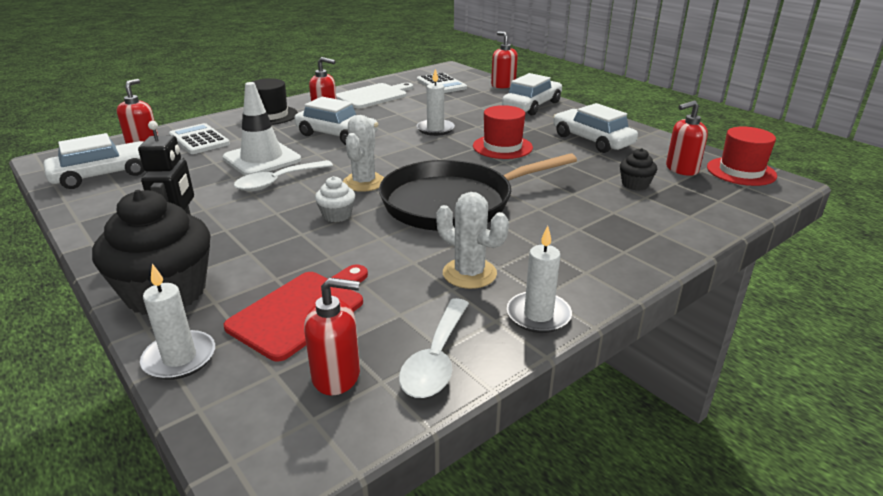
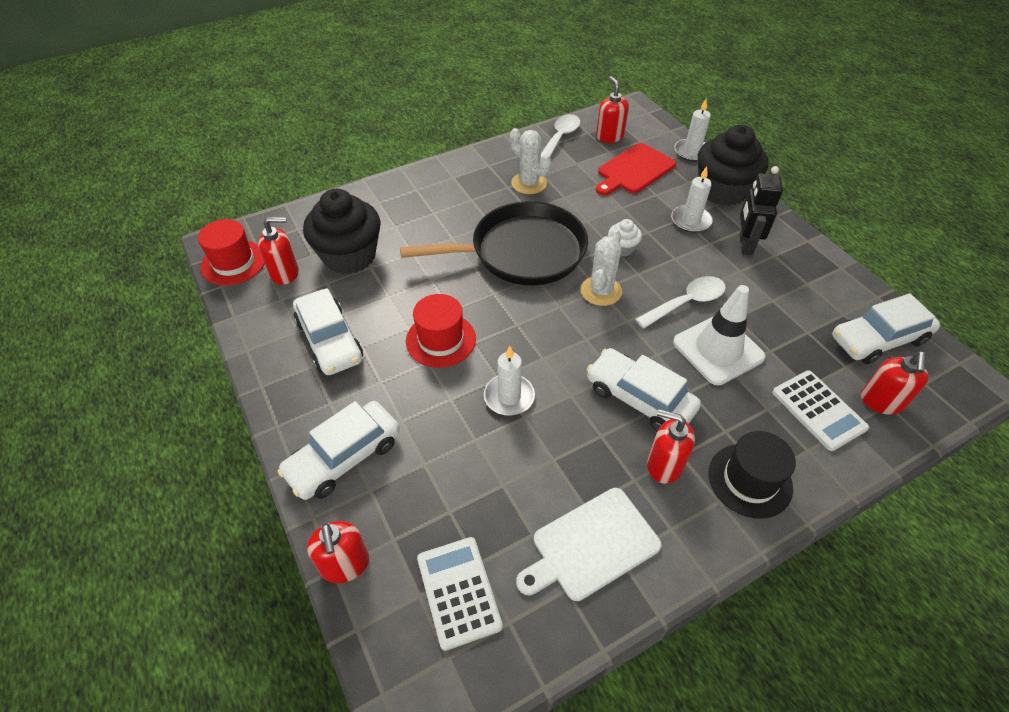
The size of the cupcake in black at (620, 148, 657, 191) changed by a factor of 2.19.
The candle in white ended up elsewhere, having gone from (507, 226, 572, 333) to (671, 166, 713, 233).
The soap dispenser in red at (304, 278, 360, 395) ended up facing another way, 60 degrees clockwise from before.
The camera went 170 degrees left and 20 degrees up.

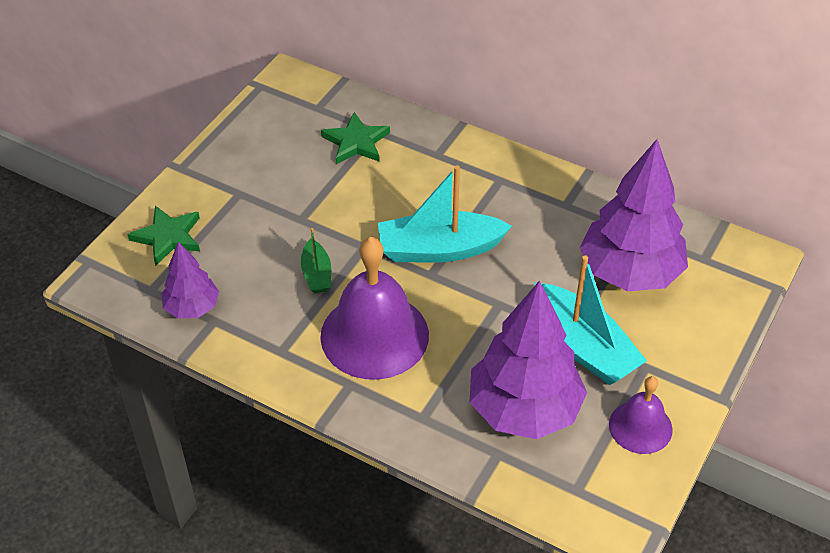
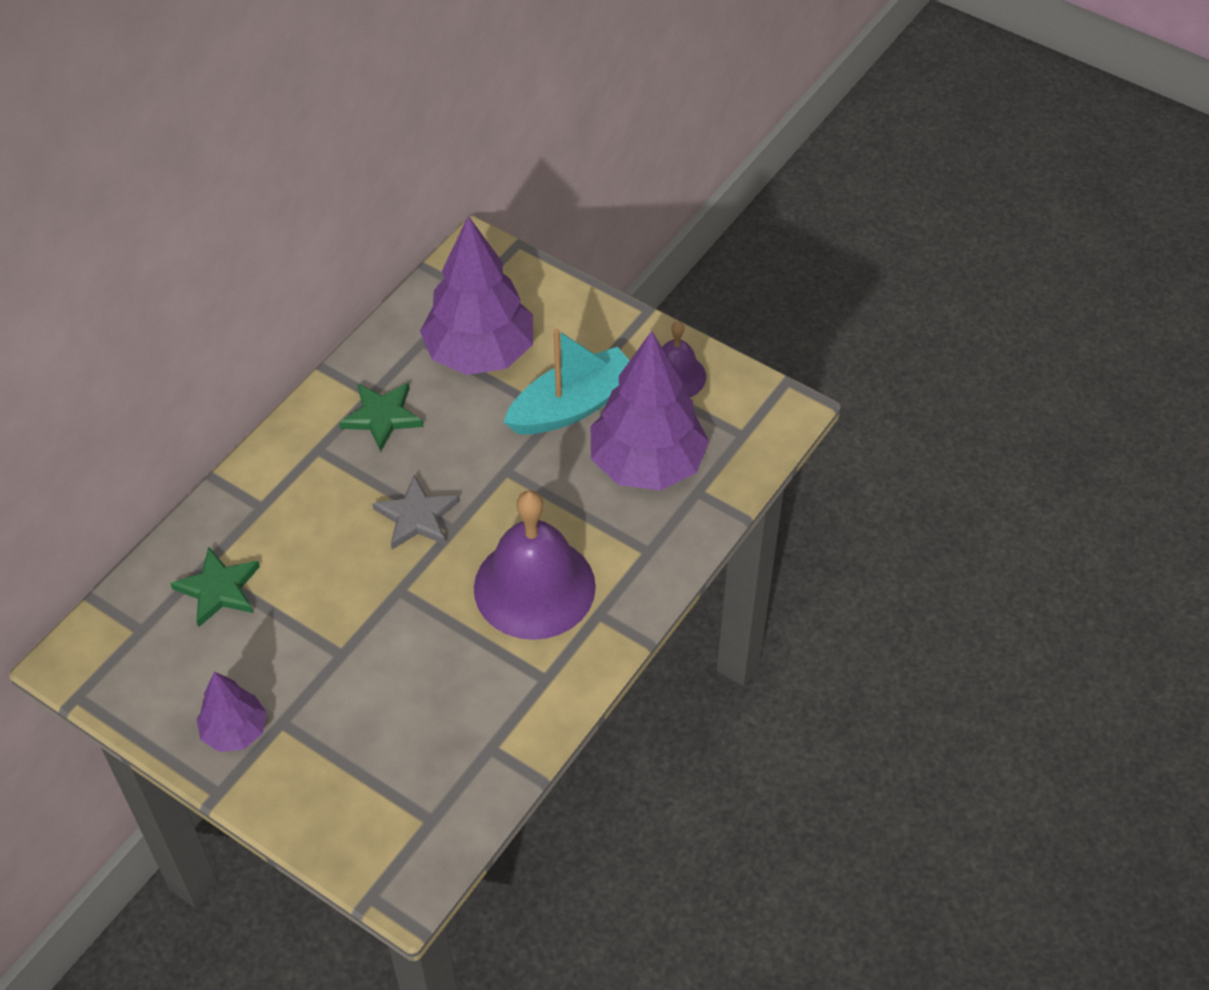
Where the boat in turquoise stood at (378, 165, 512, 263), the star in grey came to stand at (372, 475, 459, 550).
The star in green ended up elsewhere, having gone from (127, 206, 200, 266) to (339, 383, 424, 452).
The second view lost the boat in green at (301, 228, 331, 293).
The tree in purple ended up elsewhere, having gone from (161, 242, 219, 319) to (196, 671, 267, 752).
The camera went 85 degrees left and 5 degrees up.

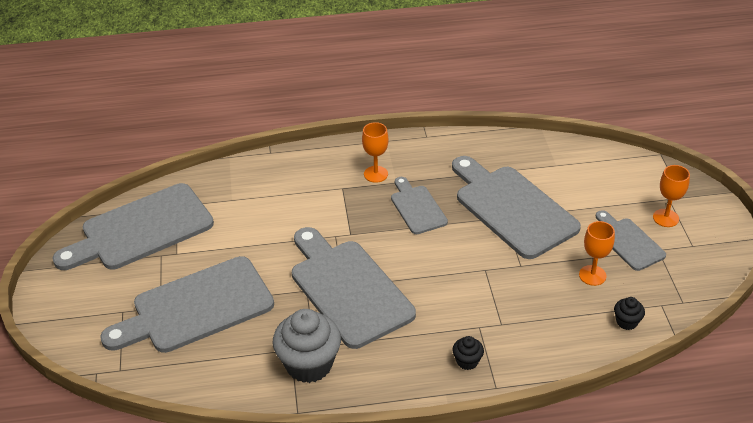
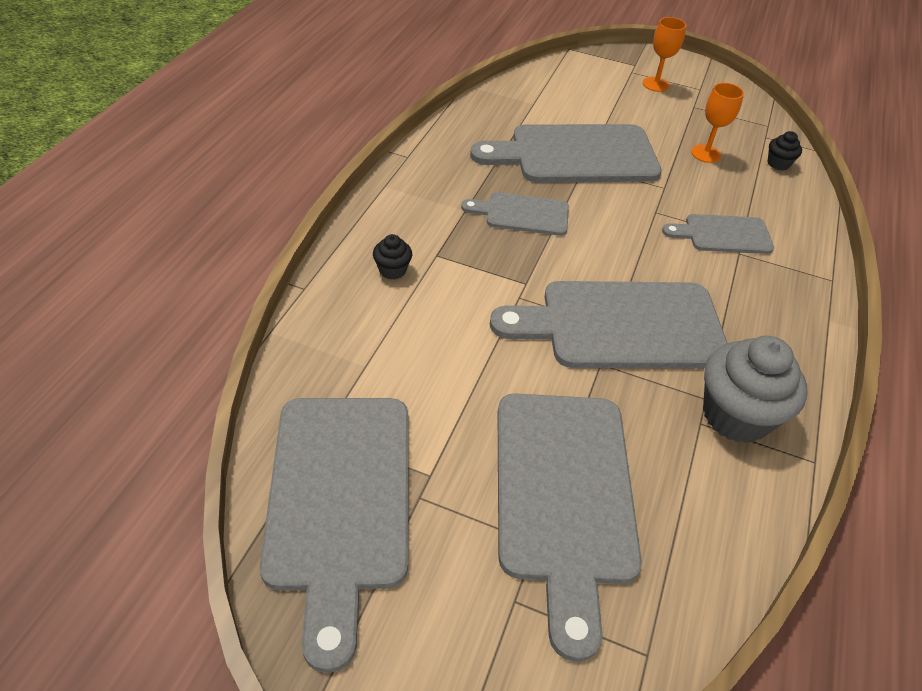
The second view lost the goblet in orange at (362, 122, 389, 183).
The cutting board in grey ended up elsewhere, having gone from (596, 210, 666, 271) to (662, 214, 774, 254).
The cupcake in black ended up elsewhere, having gone from (452, 336, 484, 370) to (373, 234, 412, 280).
The camera went 65 degrees left and 5 degrees up.

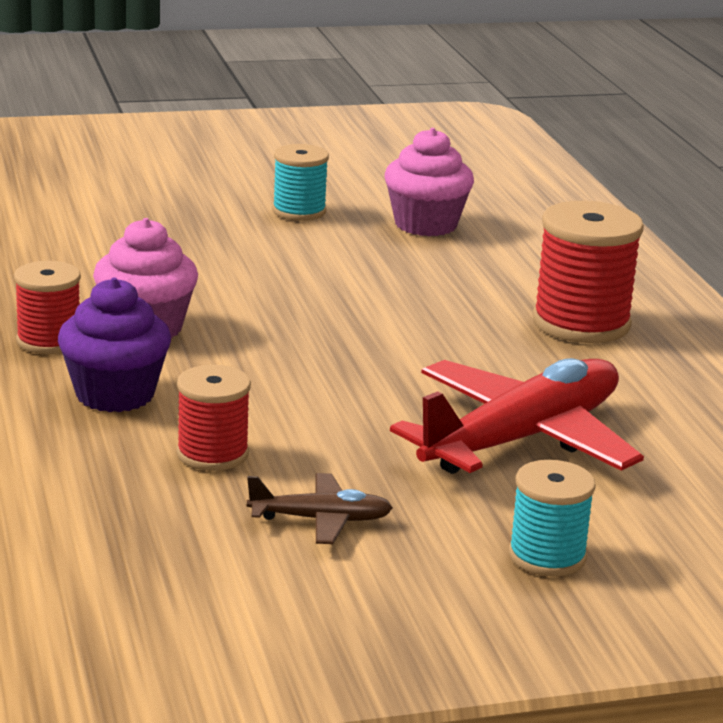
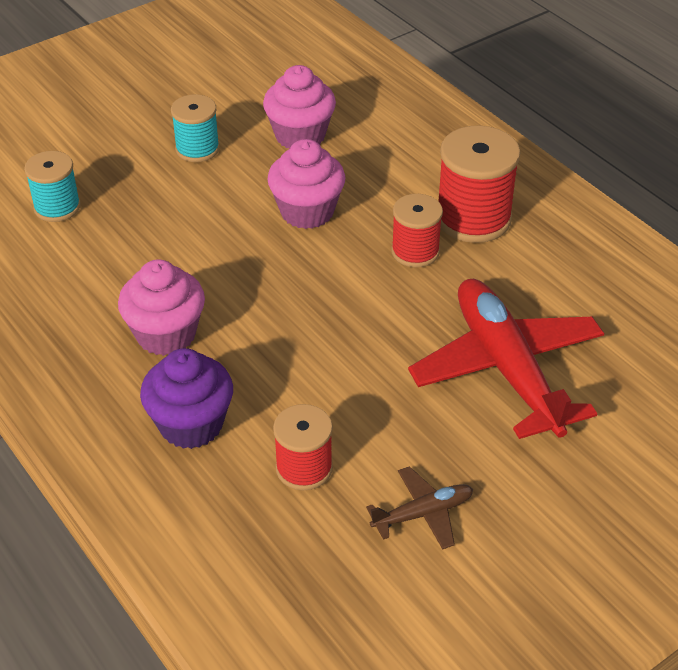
The spool in red ended up elsewhere, having gone from (14, 261, 81, 354) to (391, 194, 443, 267).
The plane in red at (390, 358, 644, 474) ended up facing another way, 45 degrees counterclockwise from before.
The spool in turquoise ended up elsewhere, having gone from (509, 460, 596, 577) to (24, 151, 81, 222).
The second view gained the cupcake in pink at (267, 139, 345, 229).
The camera went 20 degrees left and 20 degrees up.

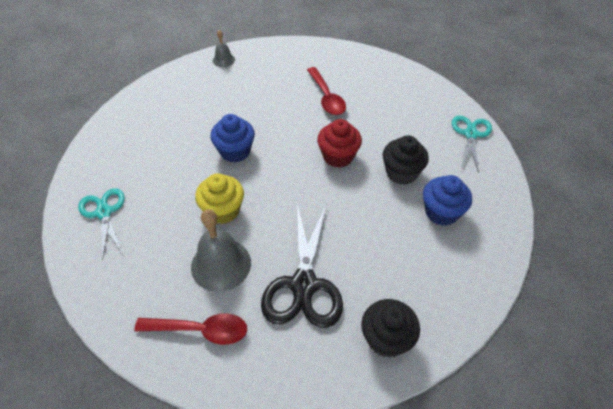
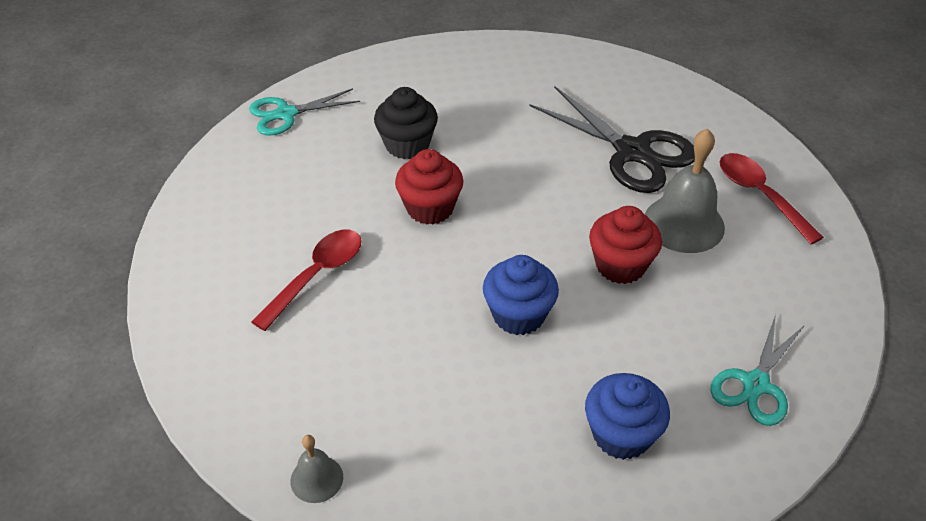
What was the cupcake in yellow at (195, 173, 244, 224) turned into the cupcake in red at (589, 206, 662, 284).
The cupcake in blue ended up elsewhere, having gone from (423, 175, 472, 226) to (585, 373, 670, 460).
The scissors in black at (261, 204, 343, 328) ended up facing another way, 75 degrees clockwise from before.
The second view lost the cupcake in black at (361, 299, 420, 358).
The camera went 125 degrees left and 5 degrees down.

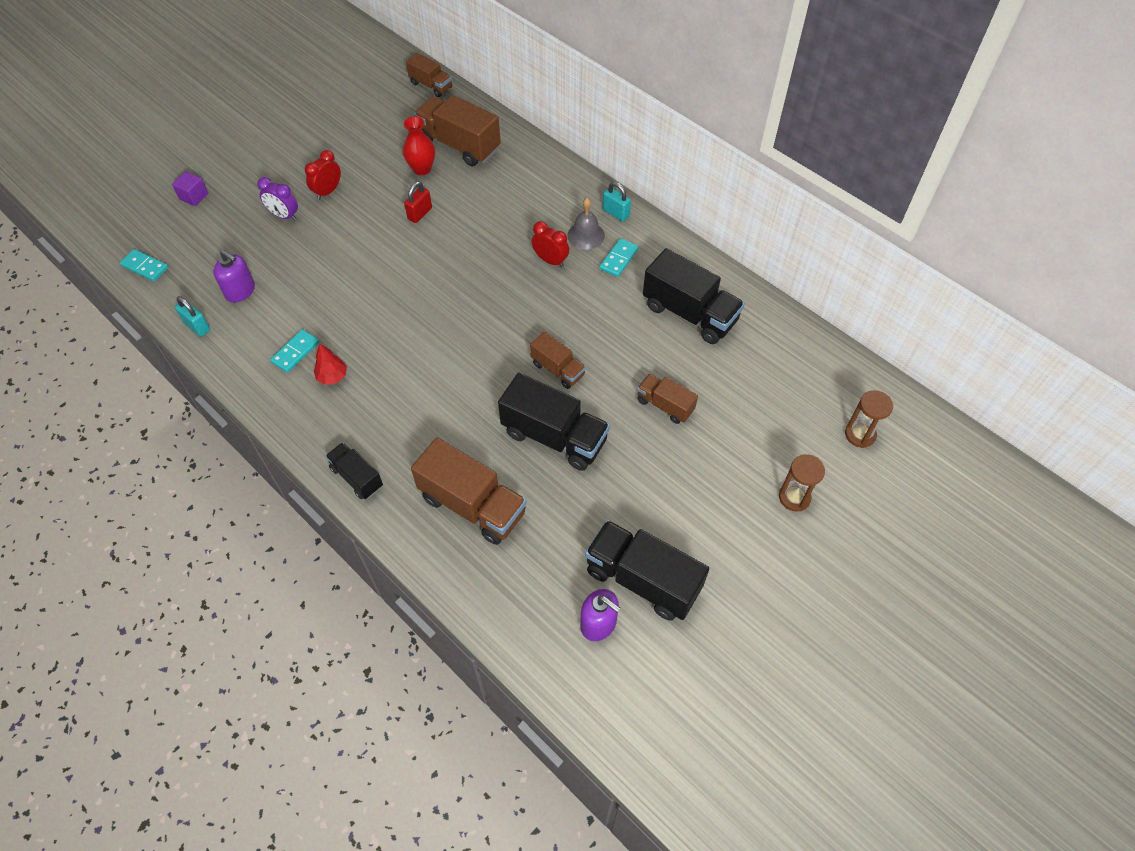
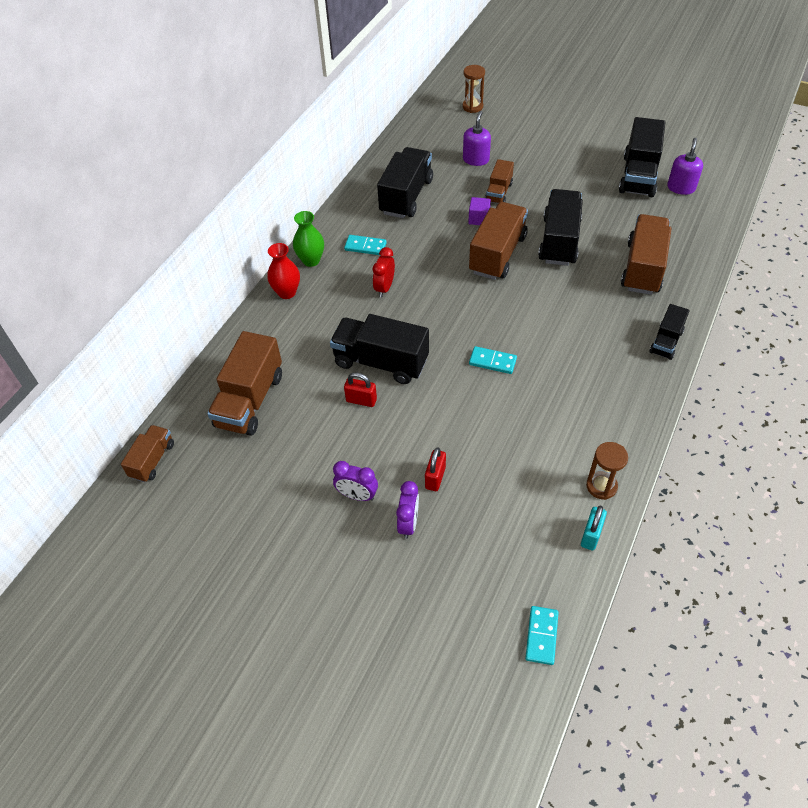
The vase in red ended up elsewhere, having gone from (403, 116, 435, 175) to (267, 243, 300, 299).
What was the clock in red at (305, 150, 341, 200) turned into the clock in purple at (333, 461, 378, 501).
The cube in purple ended up elsewhere, having gone from (172, 171, 208, 206) to (468, 197, 491, 225).
Where the padlock in turquoise stood at (603, 182, 631, 222), the vase in green came to stand at (293, 211, 324, 267).
The second view lost the bell in grey at (567, 198, 605, 250).
The soap dispenser in purple ended up elsewhere, having gone from (213, 250, 255, 303) to (463, 111, 491, 166).
The domino in turquoise ended up elsewhere, having gone from (270, 329, 319, 373) to (469, 346, 517, 374).
The size of the truck in brown at (530, 332, 586, 389) changed by a factor of 1.77.
The second view lost the tree in red at (314, 344, 347, 385).
The hourglass in brown ended up elsewhere, having gone from (779, 454, 825, 512) to (586, 442, 628, 500).
The second view gained the truck in black at (330, 314, 429, 384).
The second view gained the padlock in red at (425, 447, 446, 491).
The camera went 105 degrees left and 5 degrees down.

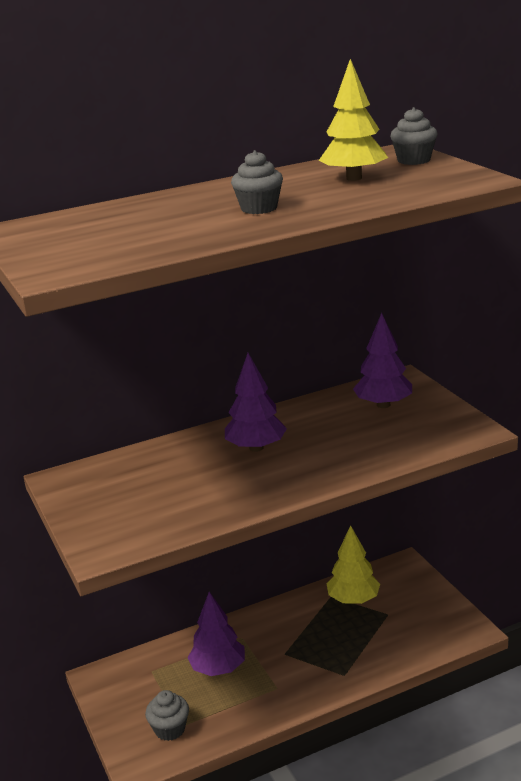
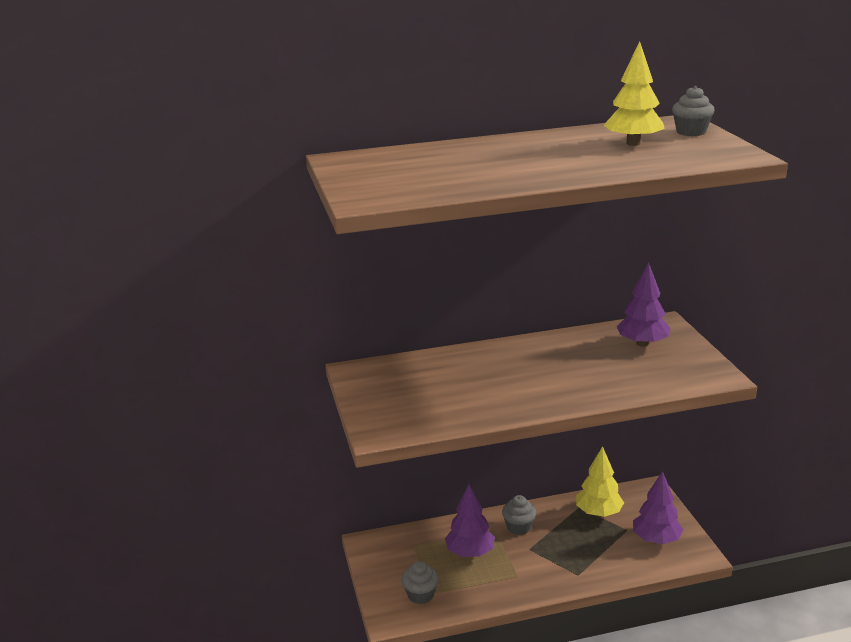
The cupcake in grey ended up elsewhere, having gone from (231, 150, 283, 214) to (502, 495, 536, 535).
The tree in purple ended up elsewhere, having gone from (225, 353, 287, 452) to (633, 471, 684, 544).
The camera went 10 degrees right and 0 degrees up.

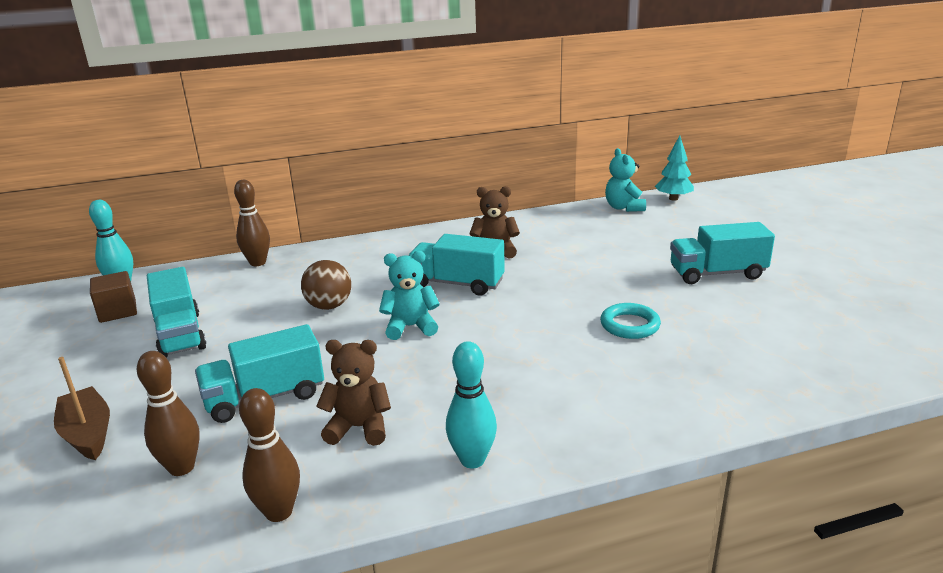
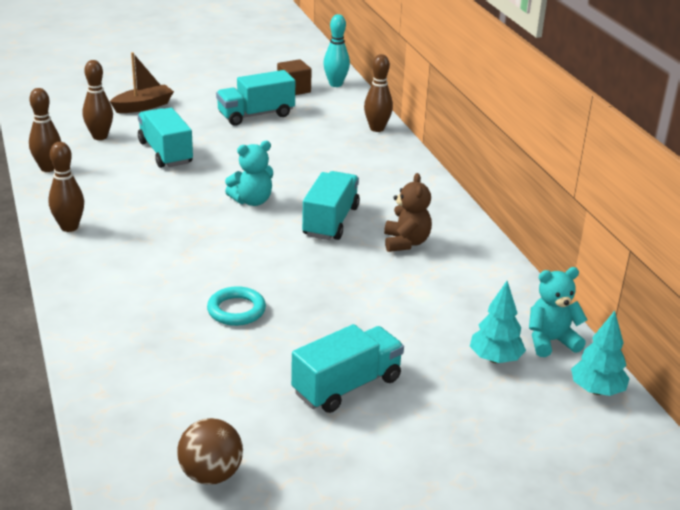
The truck in turquoise at (670, 222, 775, 284) ended up facing another way, 60 degrees clockwise from before.
The teddy bear in turquoise at (379, 251, 440, 340) ended up facing another way, 75 degrees clockwise from before.
The ball in brown ended up elsewhere, having gone from (301, 260, 351, 310) to (177, 418, 243, 485).
The second view lost the teddy bear in brown at (316, 340, 391, 446).
What was the bowling pin in turquoise at (446, 341, 497, 469) turned into the bowling pin in brown at (48, 142, 84, 232).
The second view gained the tree in turquoise at (470, 281, 526, 363).
The camera went 85 degrees right and 5 degrees up.

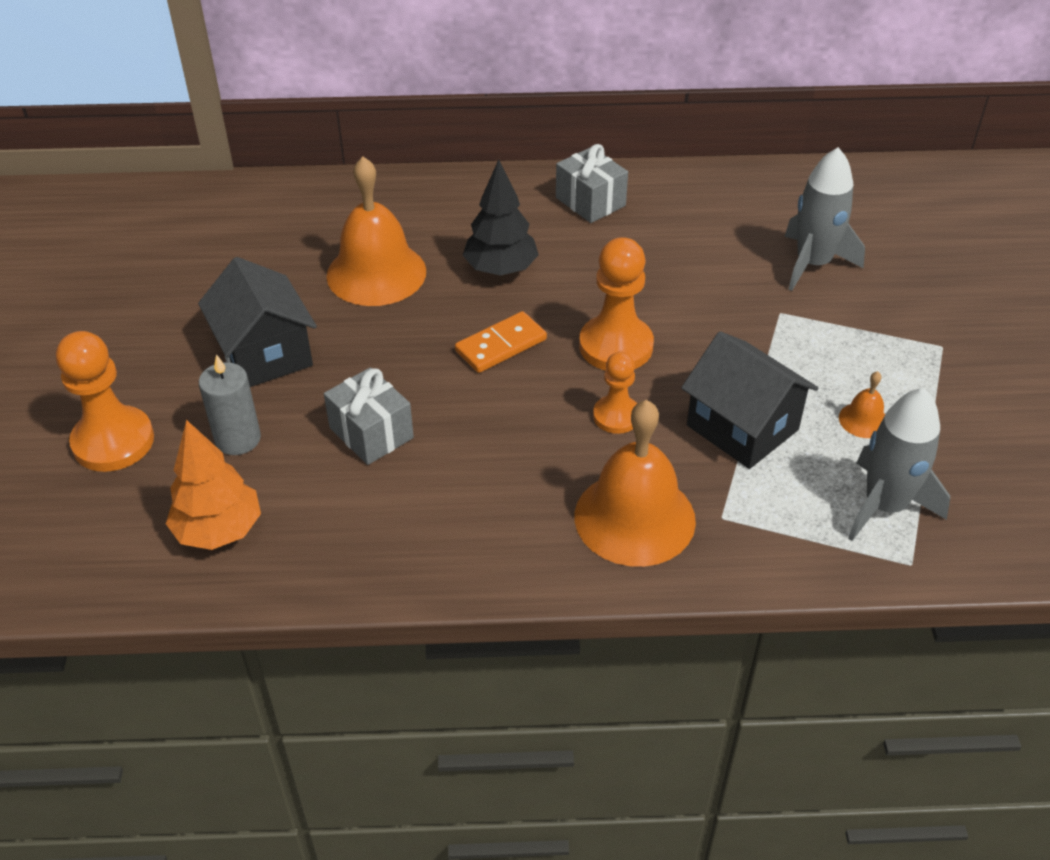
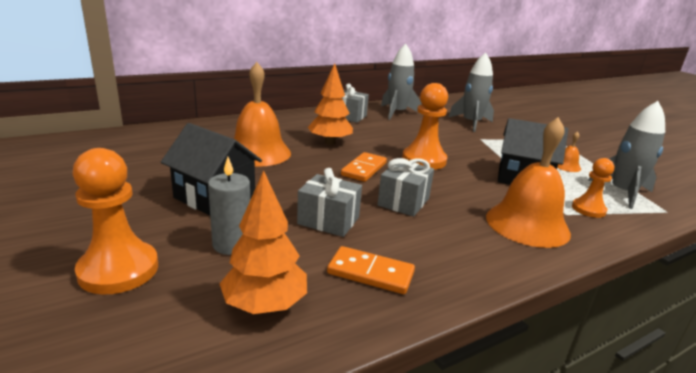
What was the tree in black at (463, 159, 539, 276) turned into the tree in orange at (308, 63, 353, 145).
The pawn in orange ended up elsewhere, having gone from (593, 352, 637, 434) to (572, 158, 614, 218).
The second view gained the rocket in grey at (381, 44, 421, 120).
The second view gained the gift in grey at (377, 158, 434, 217).
The second view gained the domino in orange at (327, 246, 415, 294).
The camera went 30 degrees left and 20 degrees down.

